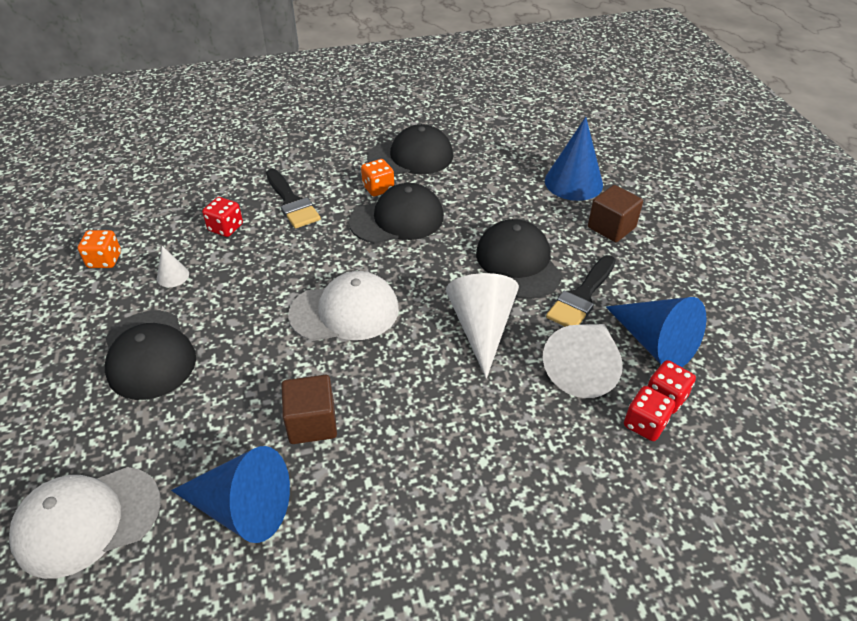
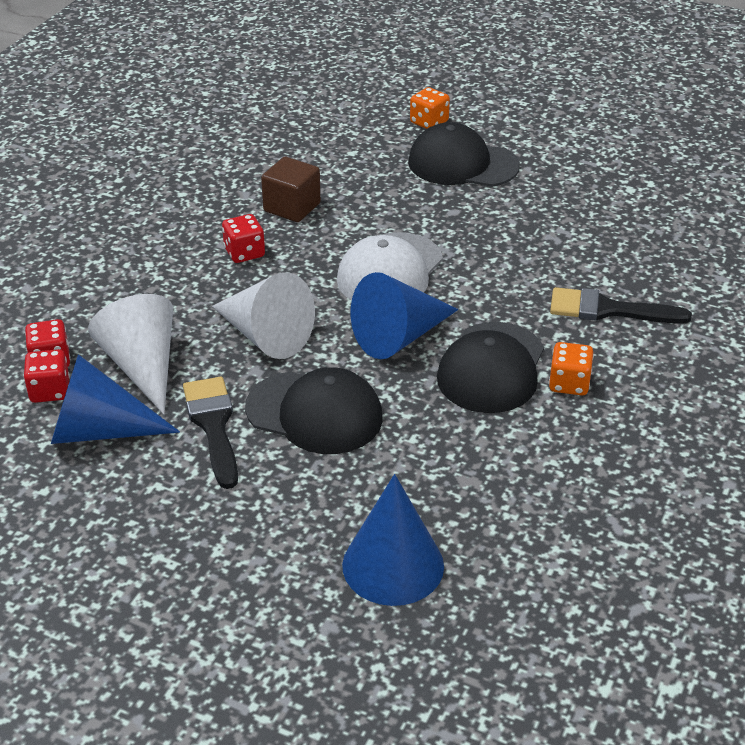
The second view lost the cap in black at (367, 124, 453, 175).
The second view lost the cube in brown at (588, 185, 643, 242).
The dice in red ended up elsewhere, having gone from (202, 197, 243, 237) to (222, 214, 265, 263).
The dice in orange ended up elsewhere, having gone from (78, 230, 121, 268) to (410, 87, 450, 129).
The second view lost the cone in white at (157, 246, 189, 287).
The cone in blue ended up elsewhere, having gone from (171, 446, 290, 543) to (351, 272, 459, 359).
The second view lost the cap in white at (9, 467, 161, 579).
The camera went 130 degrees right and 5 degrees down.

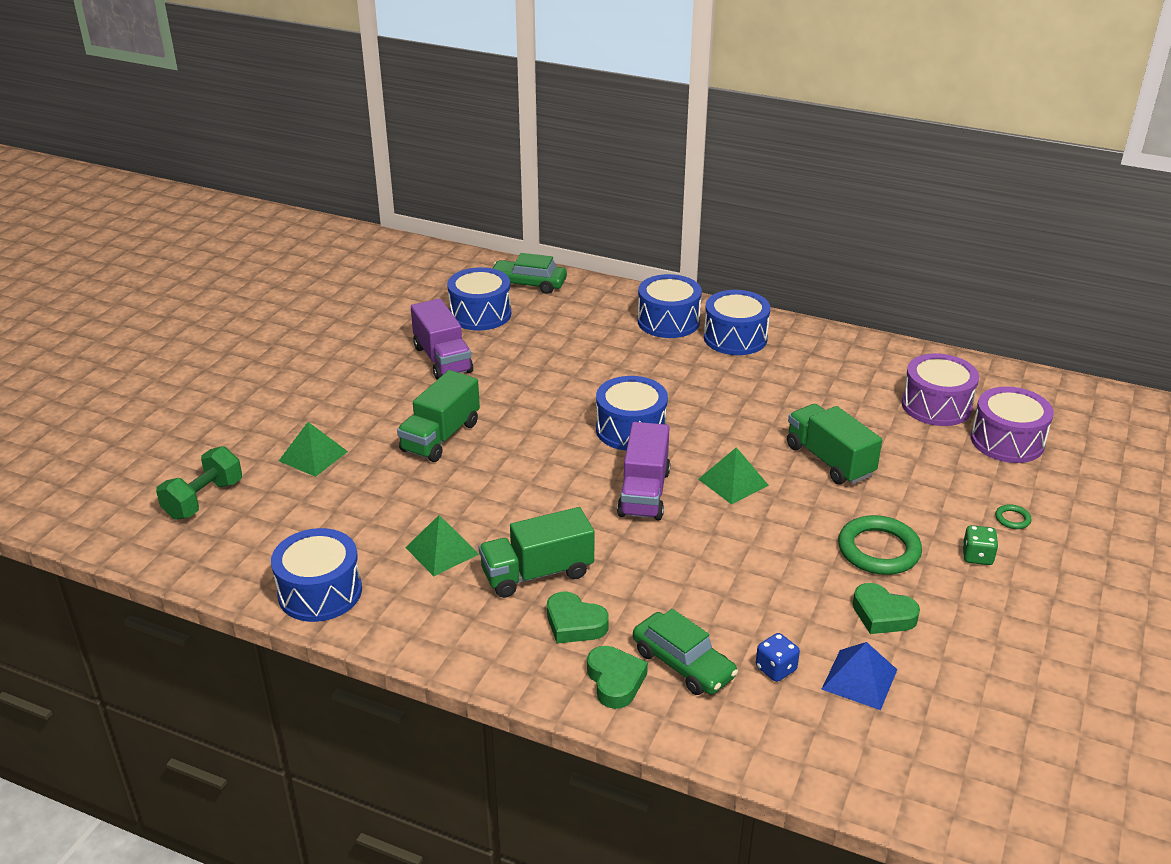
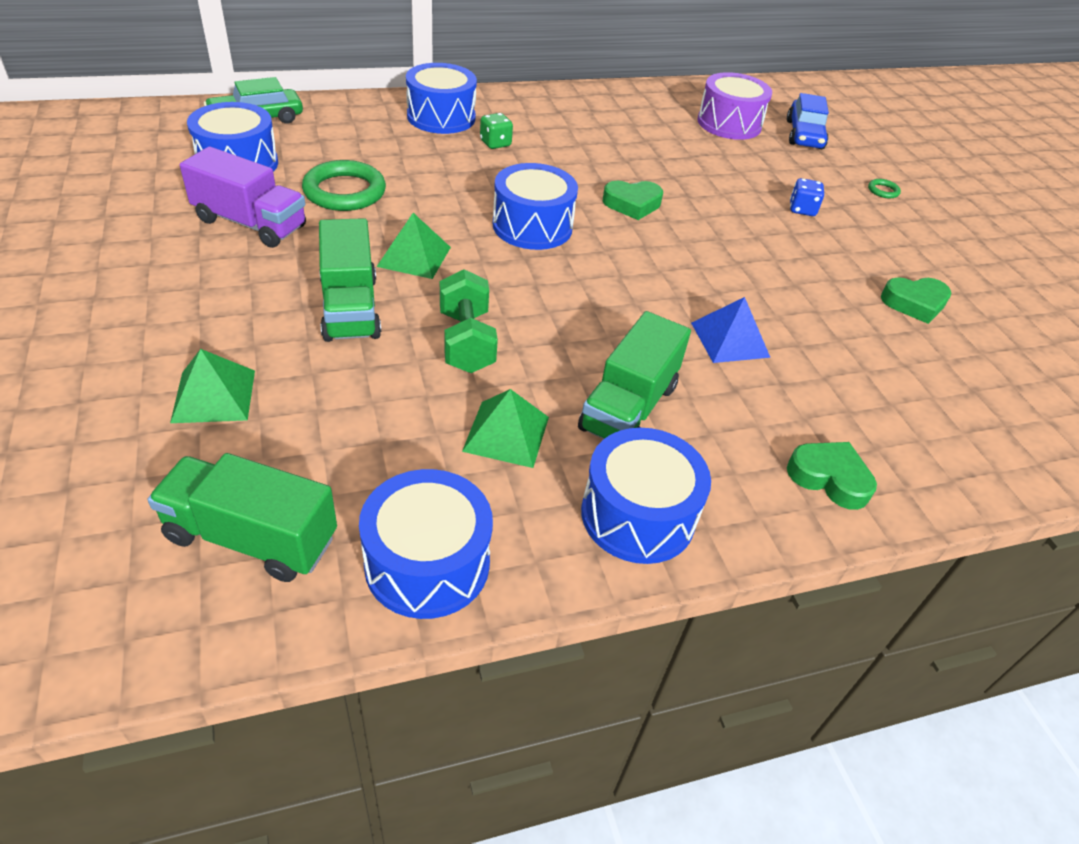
The drum in blue ended up elsewhere, having gone from (704, 290, 770, 355) to (581, 428, 711, 564).
Where the drum in purple stood at (971, 386, 1054, 463), the car in blue came to stand at (787, 93, 829, 149).
The truck in green ended up elsewhere, having gone from (787, 404, 882, 484) to (148, 453, 337, 582).
The second view lost the truck in purple at (617, 422, 670, 520).
The dumbbell in green ended up elsewhere, having gone from (156, 446, 242, 520) to (440, 269, 498, 373).
The pyramid in green ended up elsewhere, having gone from (698, 447, 769, 505) to (376, 213, 451, 279).
The ring in green ended up elsewhere, having gone from (838, 515, 922, 575) to (302, 160, 386, 211).
The dice in green ended up elsewhere, having gone from (962, 525, 999, 565) to (480, 113, 513, 149).
The heart in green ended up elsewhere, having gone from (547, 592, 609, 643) to (603, 181, 663, 220).
The second view lost the car in green at (633, 609, 738, 695).
The dice in blue ended up elsewhere, having gone from (756, 633, 800, 682) to (790, 178, 824, 216).
The pyramid in blue ended up elsewhere, having gone from (821, 642, 897, 710) to (691, 297, 771, 363).
The camera went 45 degrees left and 10 degrees up.

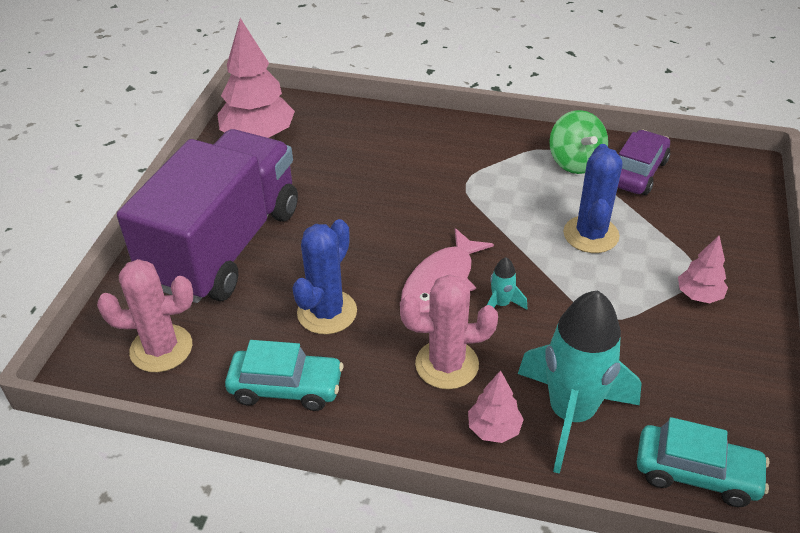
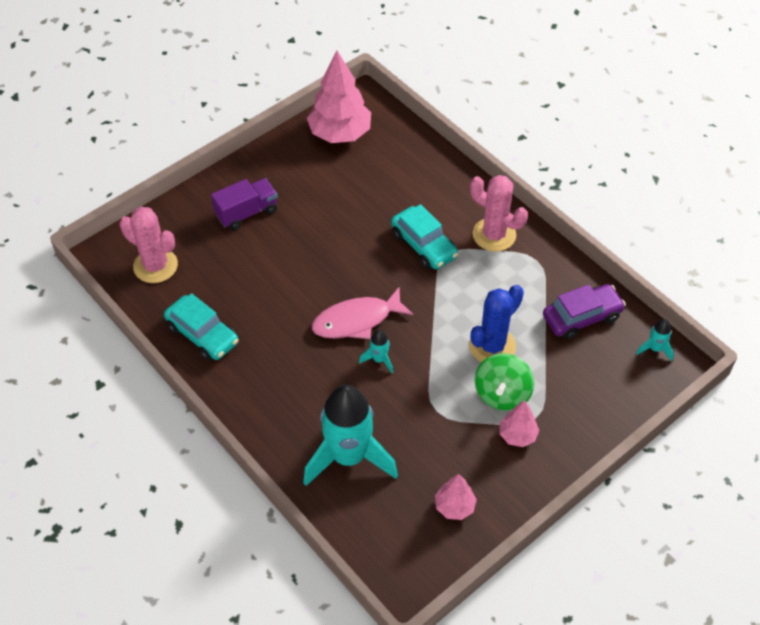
The spinning top in green ended up elsewhere, having gone from (549, 110, 608, 174) to (475, 353, 534, 411).
The size of the truck in purple at (117, 129, 298, 303) changed by a factor of 0.43.
The second view lost the cactus in blue at (292, 219, 357, 334).
The cactus in pink ended up elsewhere, having gone from (400, 274, 498, 389) to (470, 175, 528, 252).
The tree in pink ended up elsewhere, having gone from (468, 370, 524, 443) to (435, 474, 477, 520).
The car in turquoise ended up elsewhere, having gone from (637, 417, 769, 507) to (391, 204, 459, 270).
The second view gained the rocket in turquoise at (636, 319, 674, 361).
The camera went 35 degrees right and 10 degrees up.

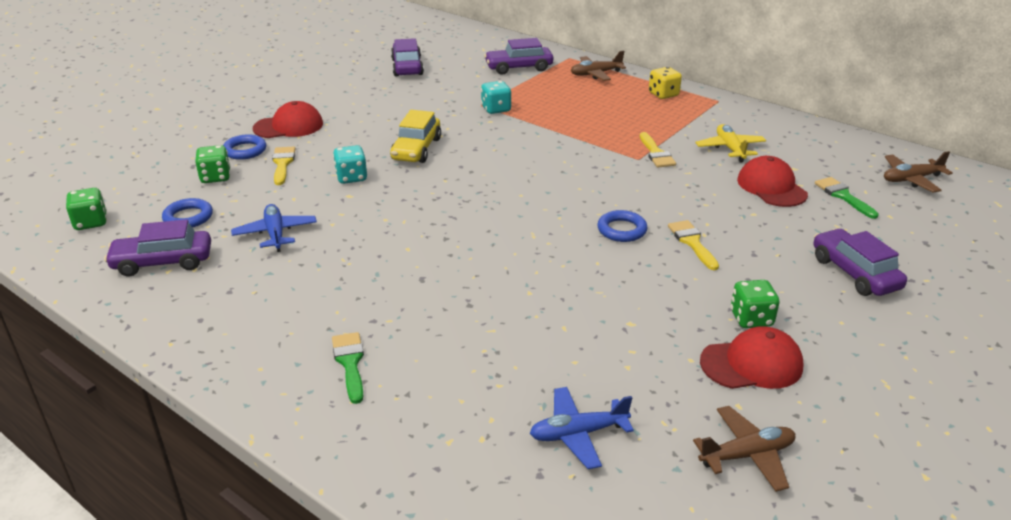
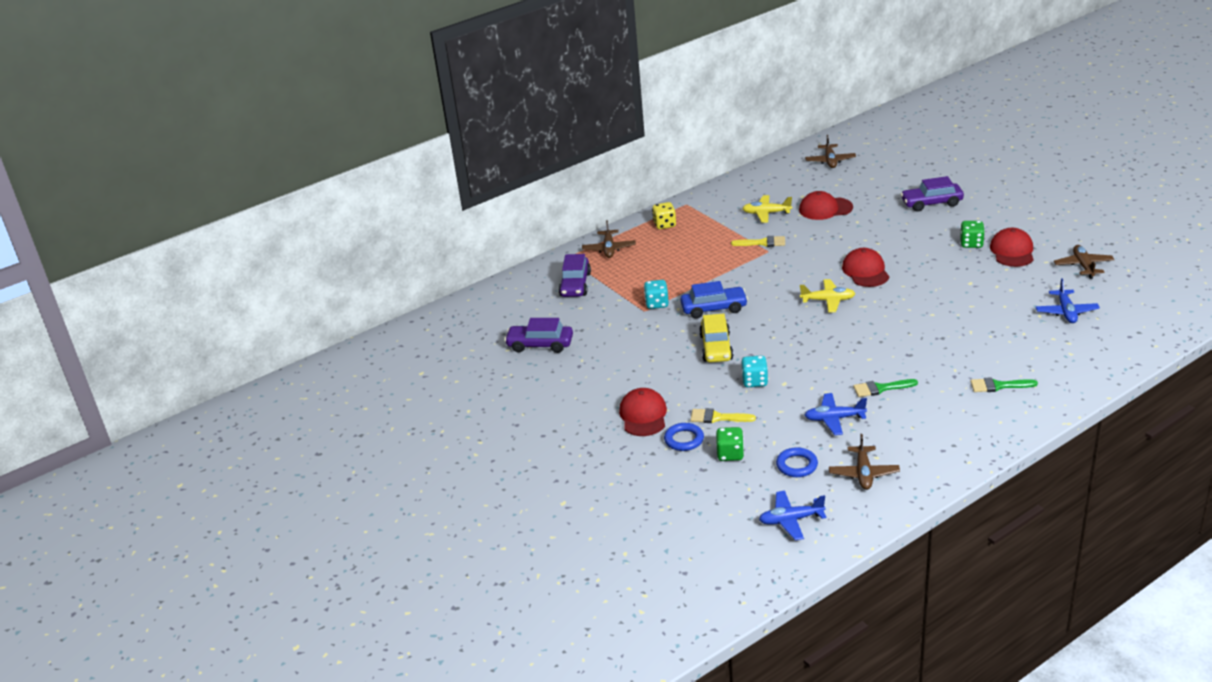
The car in yellow at (390, 110, 441, 163) ended up facing another way, 60 degrees clockwise from before.
The brush in green ended up elsewhere, having gone from (815, 177, 879, 219) to (853, 379, 918, 397).
Where the dice in green stood at (66, 188, 107, 230), the plane in blue came to stand at (759, 491, 826, 541).
Where the ring in blue stood at (597, 210, 648, 242), the cap in red came to stand at (842, 248, 889, 287).
Where the car in purple stood at (104, 219, 211, 277), the plane in brown came to stand at (829, 434, 900, 490).
The second view lost the brush in yellow at (668, 220, 719, 270).
The second view gained the plane in yellow at (800, 279, 855, 313).
The second view gained the car in blue at (681, 281, 748, 319).
The camera went 70 degrees left and 0 degrees up.

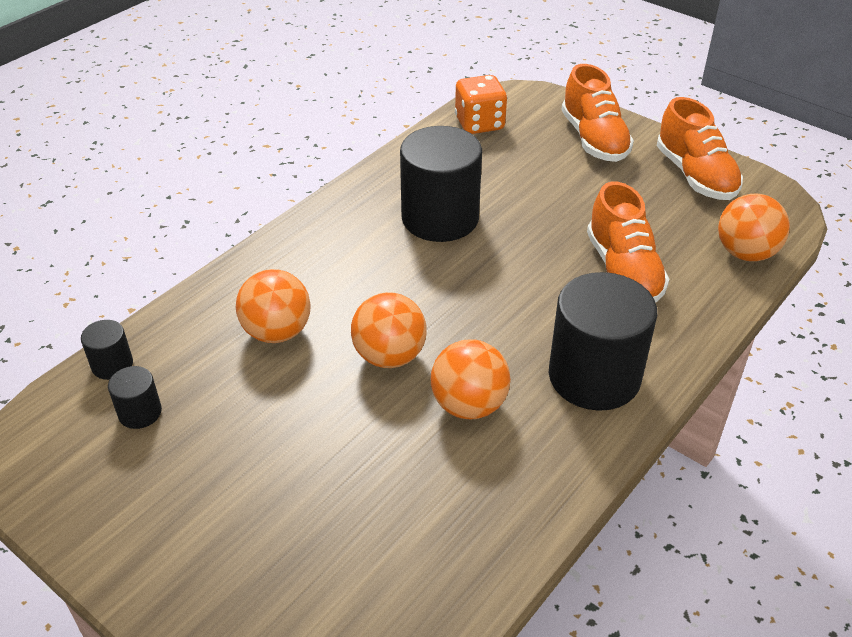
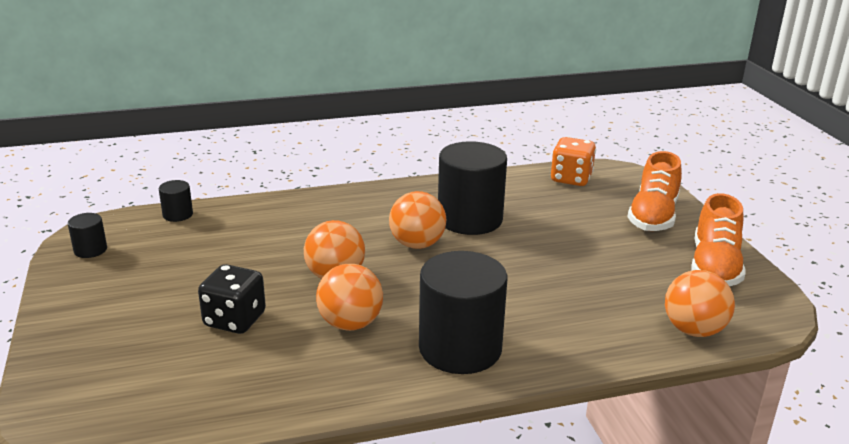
The second view lost the shoe in orange at (587, 182, 669, 303).
The ball in orange ended up elsewhere, having gone from (236, 269, 311, 343) to (389, 191, 446, 249).
The cylinder in black ended up elsewhere, having gone from (108, 366, 162, 429) to (68, 213, 107, 258).
The second view gained the dice in black at (198, 264, 266, 334).
The camera went 35 degrees right and 15 degrees down.

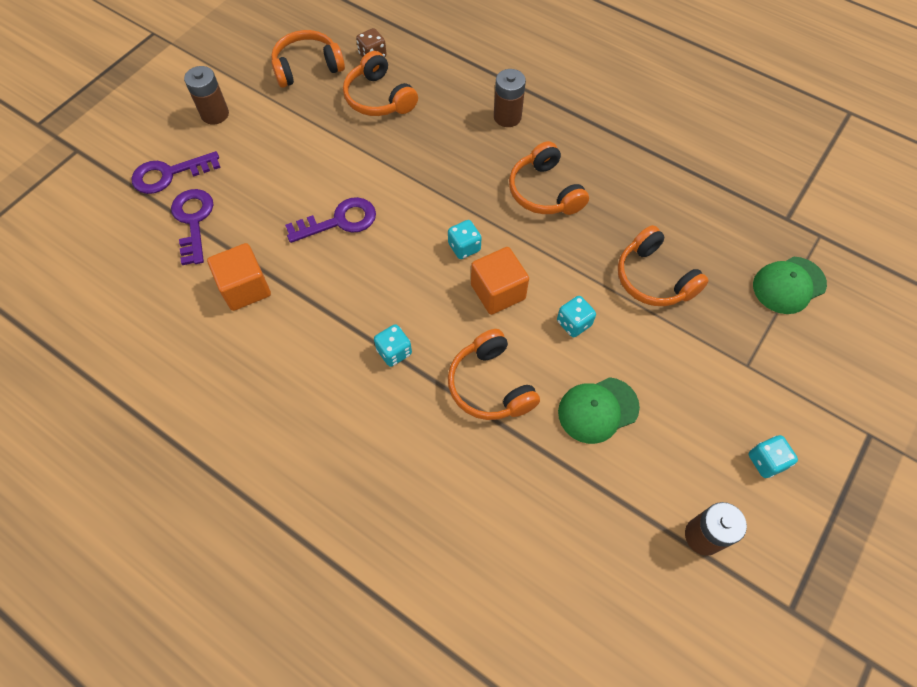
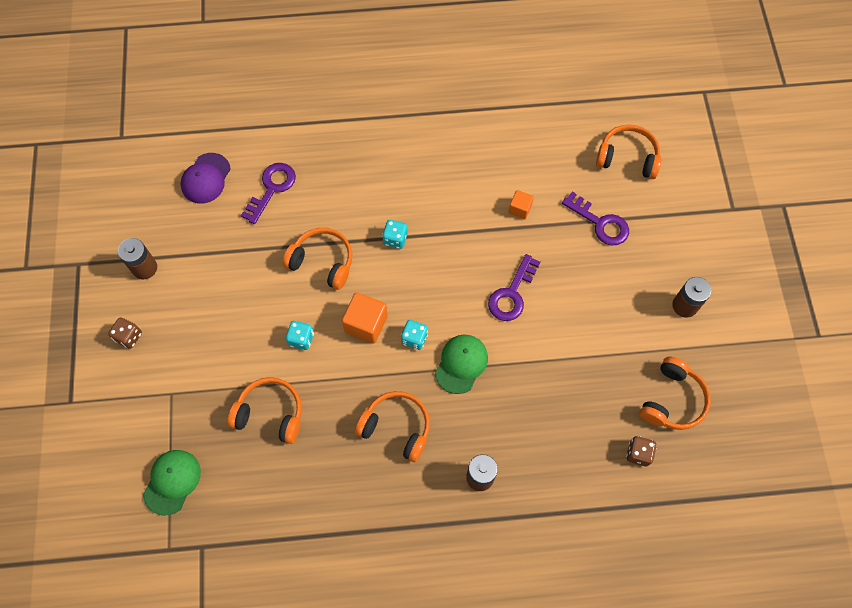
The headphones in orange ended up elsewhere, having gone from (343, 51, 418, 116) to (596, 124, 661, 179).
The key in purple ended up elsewhere, having gone from (132, 151, 221, 194) to (241, 163, 296, 224).
The size of the cube in orange at (207, 243, 271, 311) changed by a factor of 0.58.
The cap in green ended up elsewhere, having gone from (558, 377, 640, 444) to (435, 335, 488, 394).
What was the dice in turquoise at (749, 435, 798, 478) turned into the dice in brown at (108, 317, 142, 349).
The second view gained the cap in purple at (181, 153, 231, 204).
The camera went 140 degrees right and 5 degrees up.

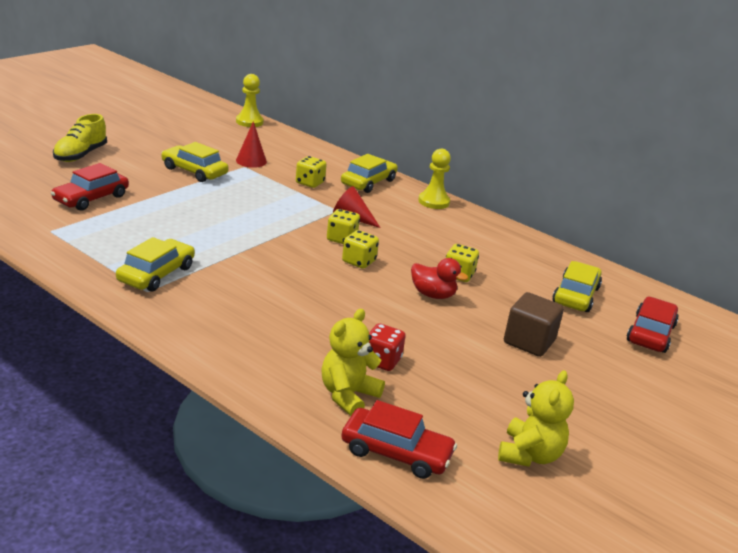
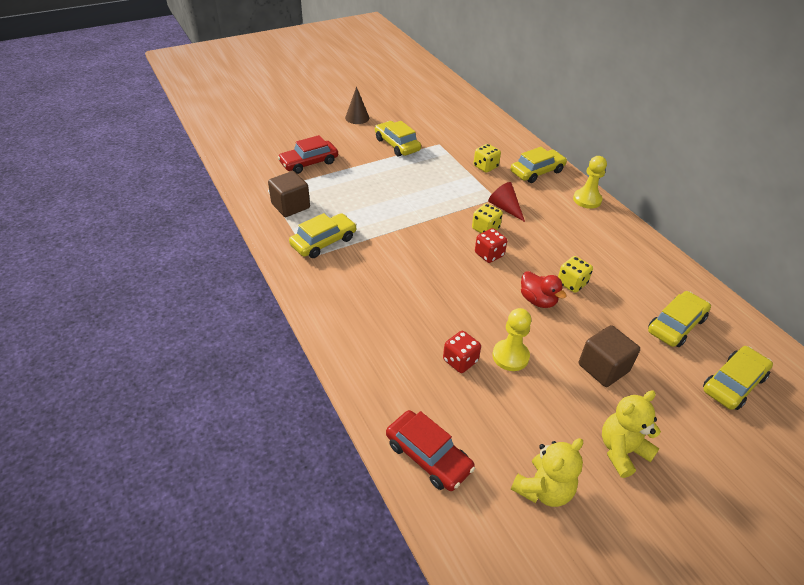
The pawn in yellow ended up elsewhere, having gone from (236, 74, 264, 127) to (493, 308, 531, 371).
The second view lost the shoe in yellow at (53, 114, 107, 162).
The second view lost the cone in red at (236, 121, 267, 168).
What was the dice in yellow at (342, 230, 379, 269) turned into the dice in red at (475, 228, 507, 263).
What was the car in red at (627, 297, 679, 353) turned into the car in yellow at (703, 346, 773, 410).
The teddy bear in yellow ended up elsewhere, having gone from (321, 309, 385, 416) to (602, 390, 661, 478).
The second view gained the cone in brown at (345, 87, 369, 124).
The second view gained the cube in brown at (268, 171, 310, 217).
The camera went 25 degrees right and 15 degrees up.

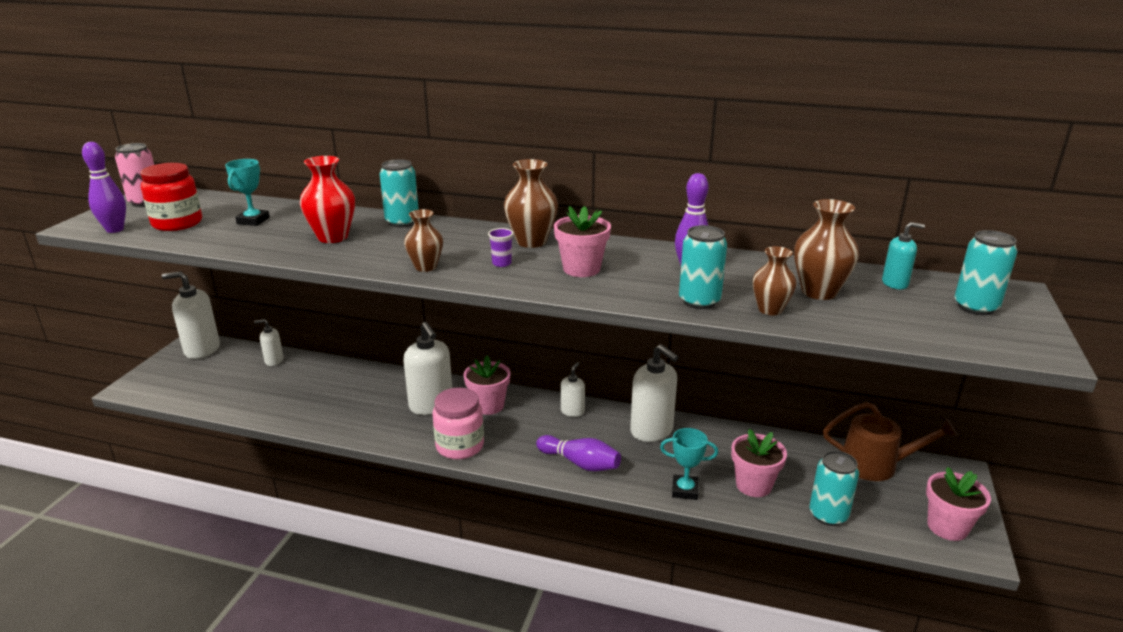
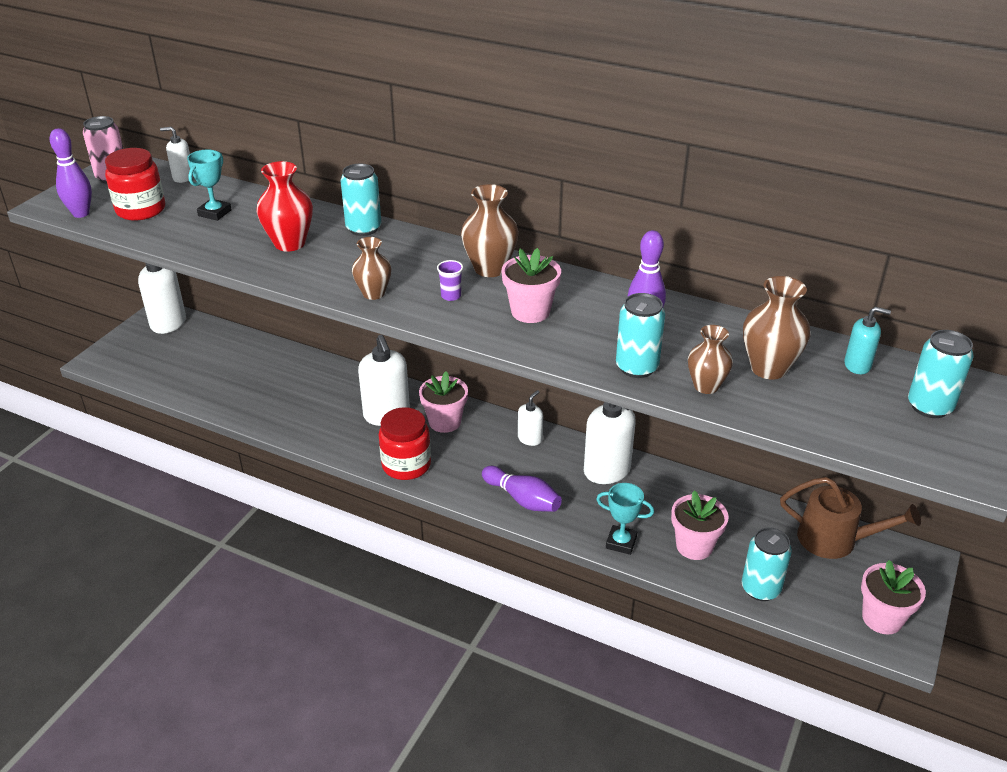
The soap dispenser in white ended up elsewhere, having gone from (254, 319, 284, 366) to (160, 127, 193, 183).
What was the jar in pink at (433, 388, 484, 459) turned into the jar in red at (379, 407, 431, 480).
The camera went 10 degrees right and 10 degrees up.

